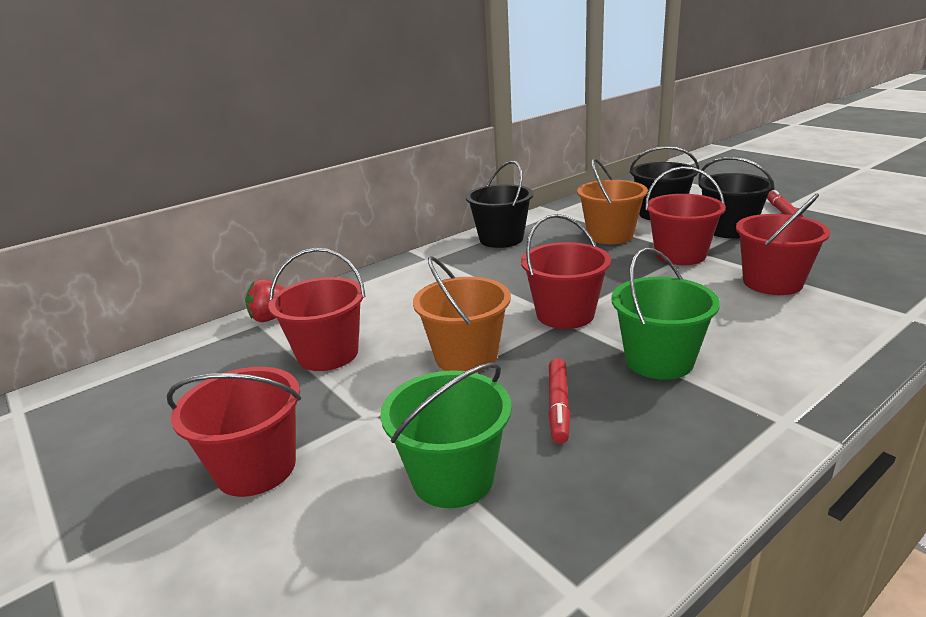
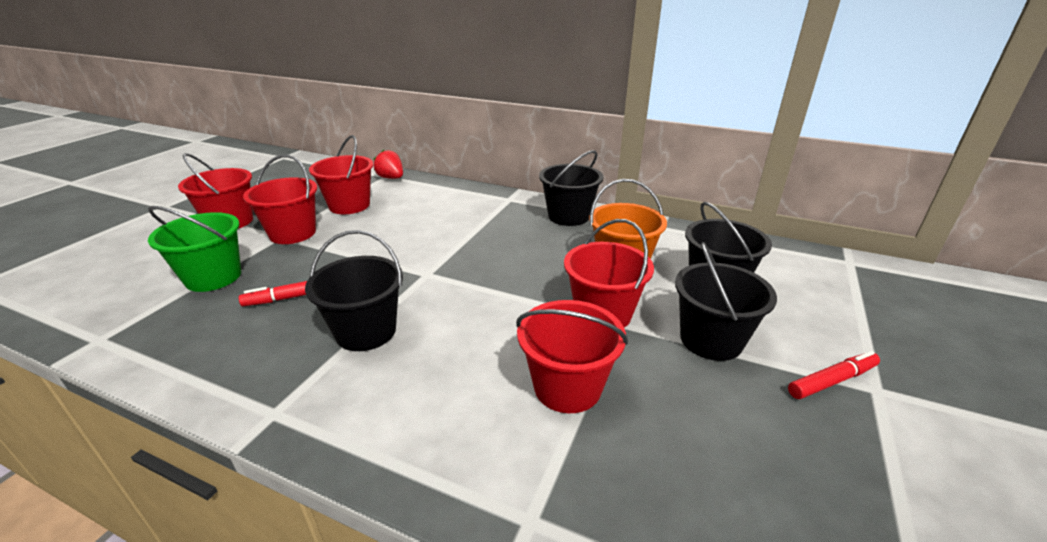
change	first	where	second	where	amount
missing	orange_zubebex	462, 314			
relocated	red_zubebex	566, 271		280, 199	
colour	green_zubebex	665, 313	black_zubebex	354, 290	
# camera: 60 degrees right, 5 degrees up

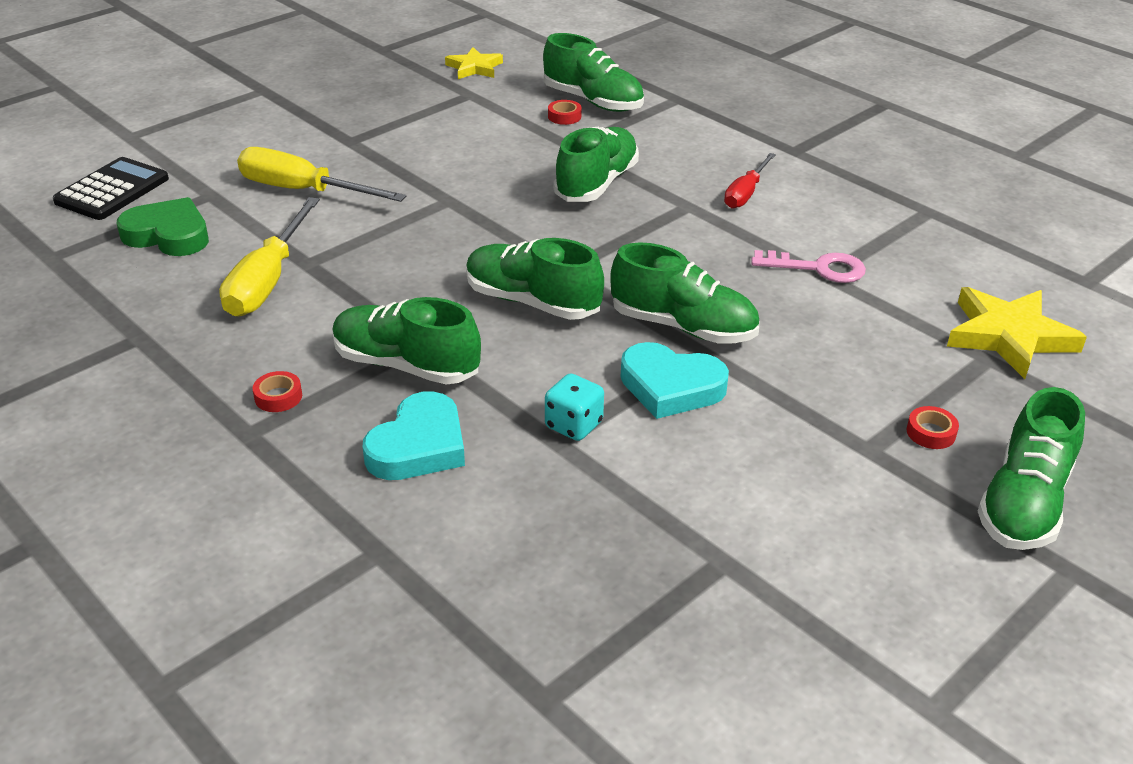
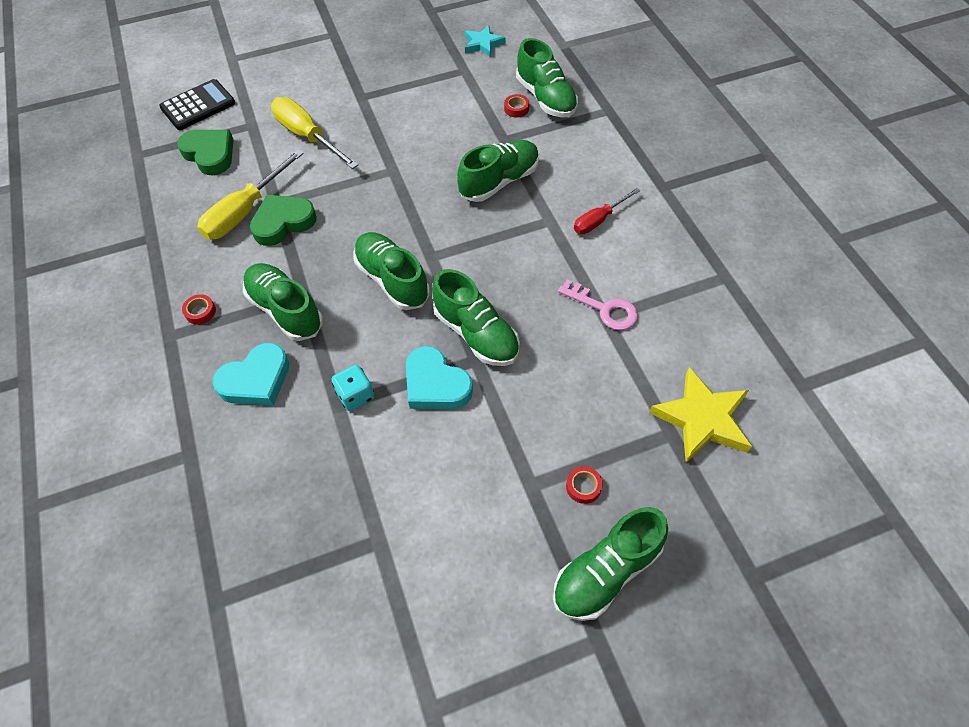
change	first	where	second	where	amount
colour	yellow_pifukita	474, 63	turquoise_pifukita	485, 41	
appeared			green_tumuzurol	283, 220	
# camera: 25 degrees right, 20 degrees up

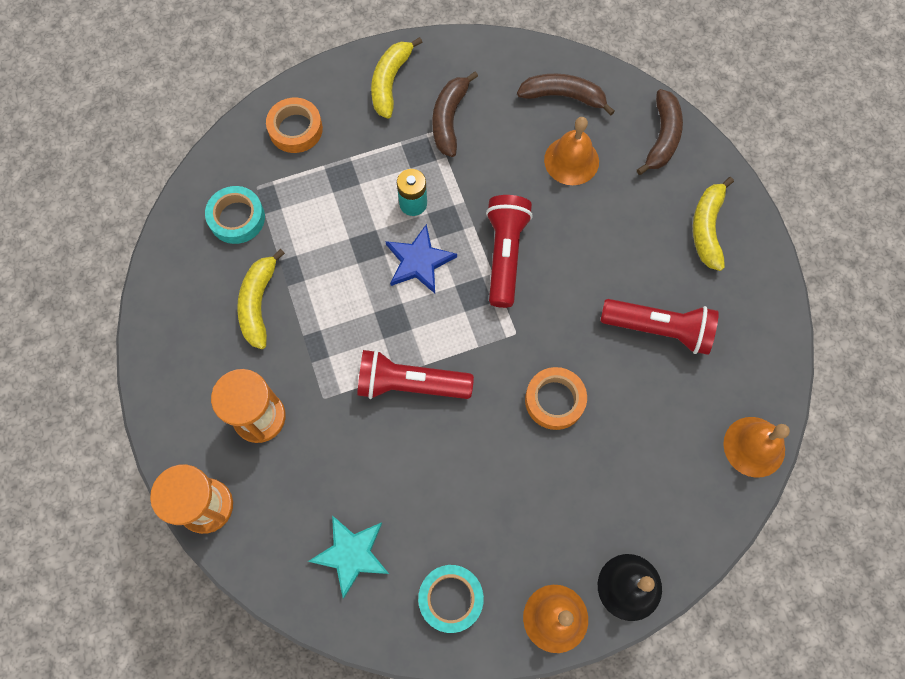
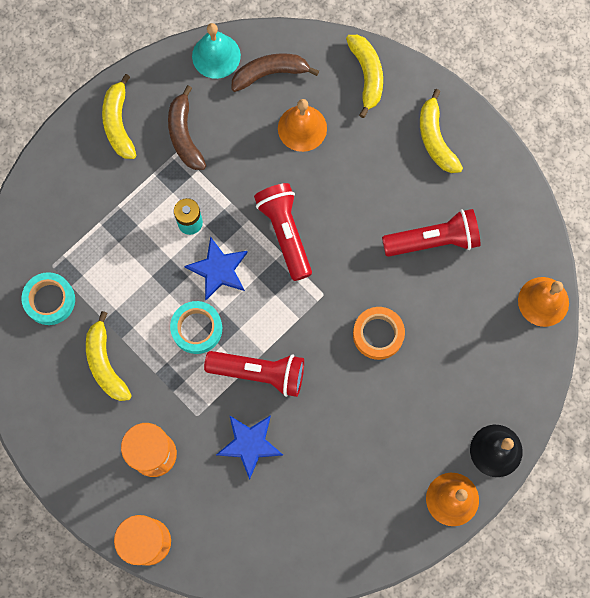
change	first	where	second	where	amount
missing	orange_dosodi	294, 125			
missing	turquoise_pifukita	348, 557			
spun	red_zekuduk	415, 374		254, 374	150 degrees counterclockwise
relocated	turquoise_dosodi	451, 599		196, 327	
colour	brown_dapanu	660, 132	yellow_dapanu	364, 76	
appeared			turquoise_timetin	216, 51	
appeared			blue_pifukita	249, 447	
# camera: 25 degrees left, 5 degrees up

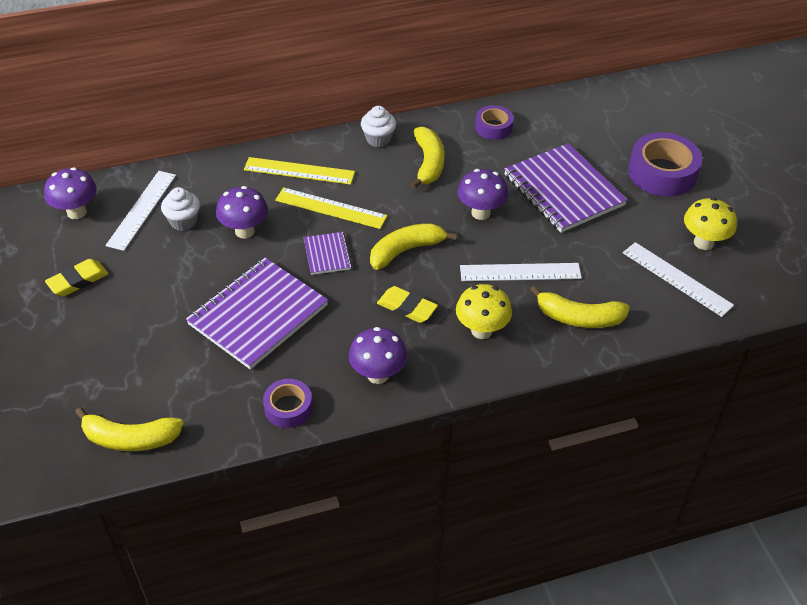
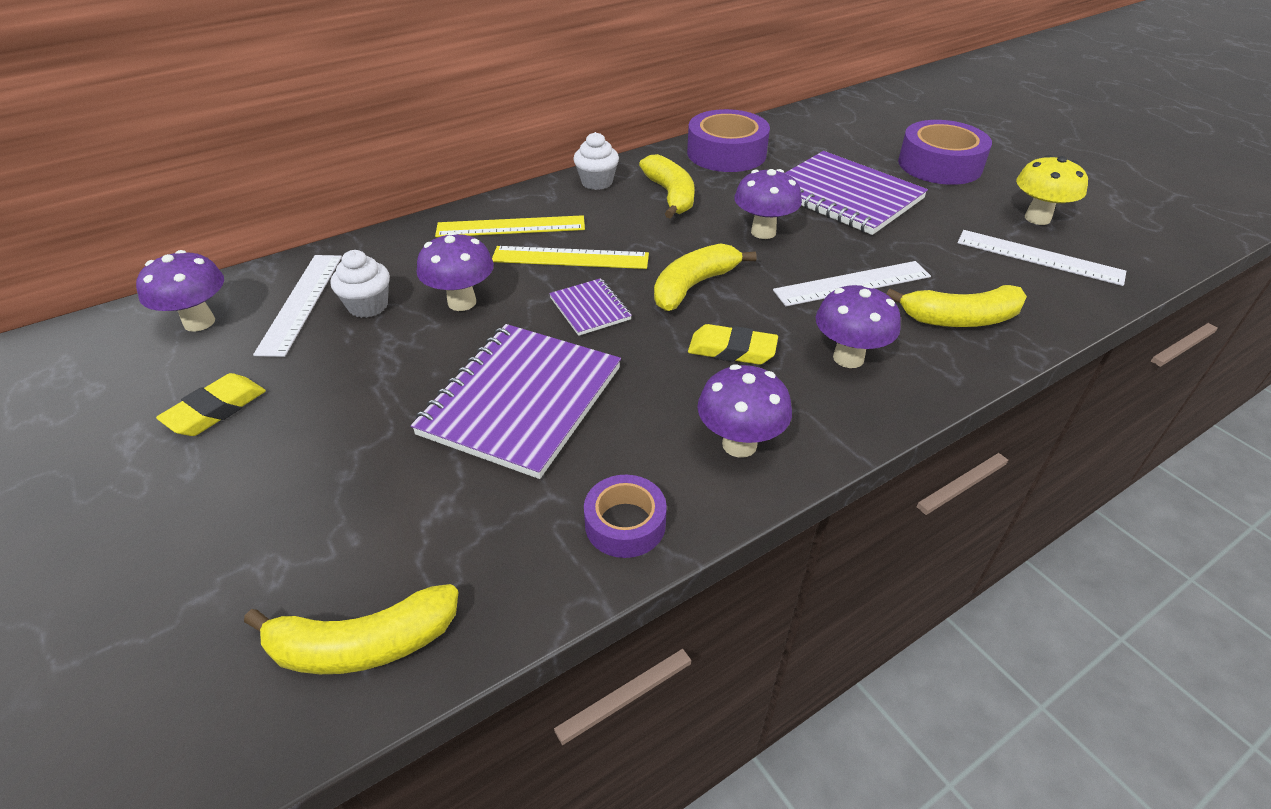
change	first	where	second	where	amount
colour	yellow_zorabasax	484, 311	purple_zorabasax	858, 326	
size	purple_dosodi	494, 122		728, 140	x1.75
# camera: 15 degrees left, 5 degrees down

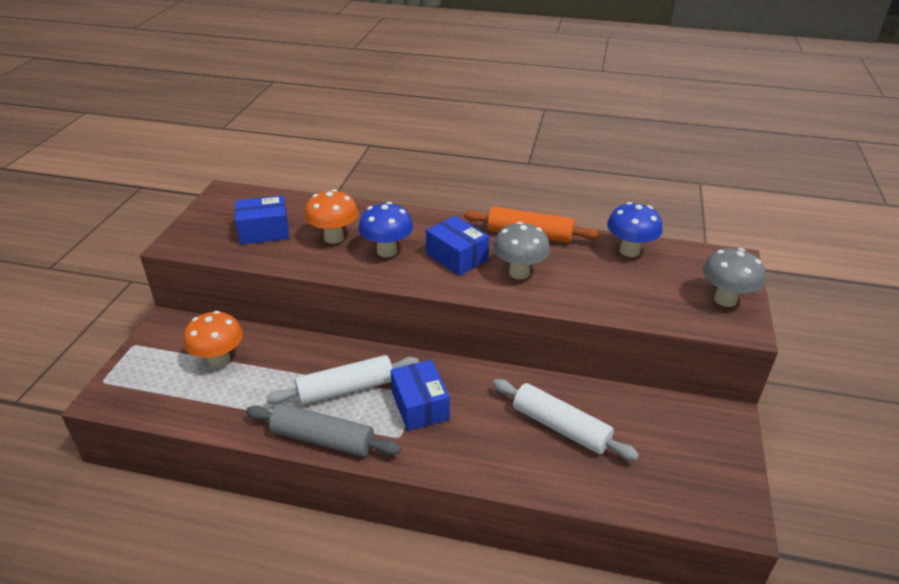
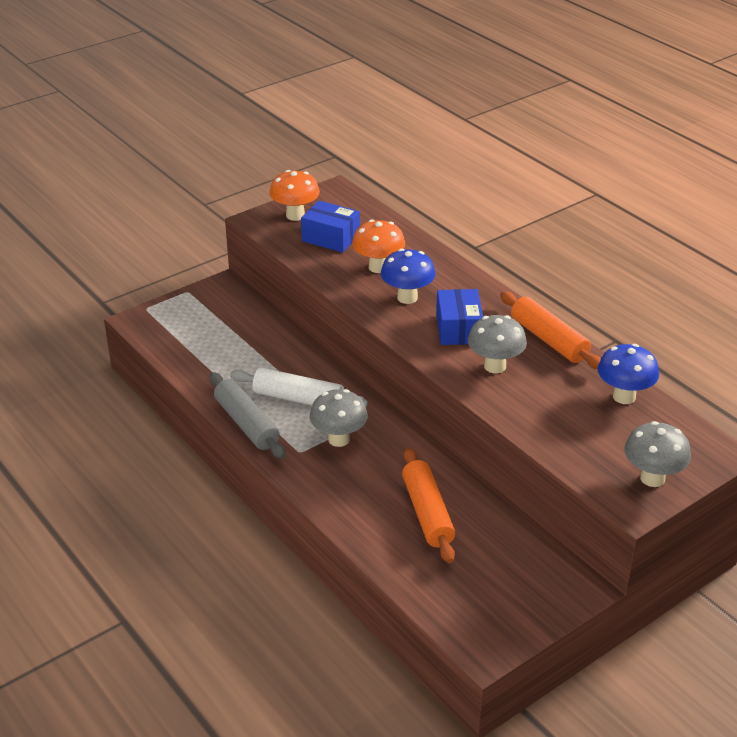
change	first	where	second	where	amount
relocated	orange_zorabasax	213, 339		295, 195	
exchanged	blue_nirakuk	420, 395	grey_zorabasax	339, 418	
colour	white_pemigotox	566, 420	orange_pemigotox	428, 505	
# camera: 40 degrees right, 0 degrees up

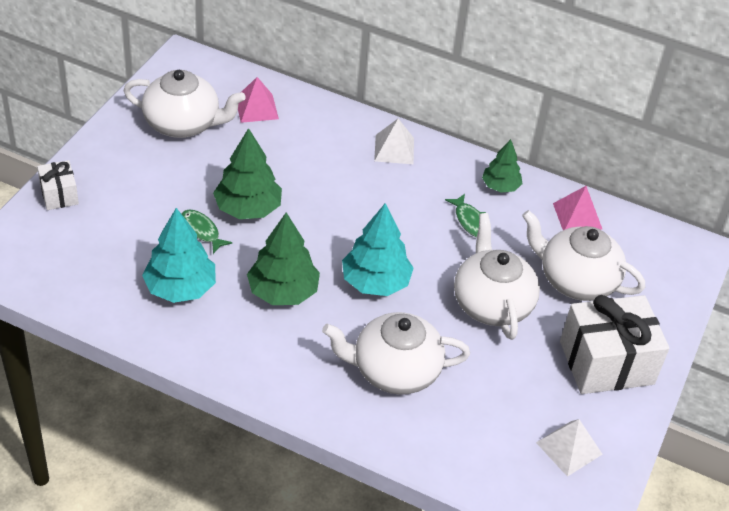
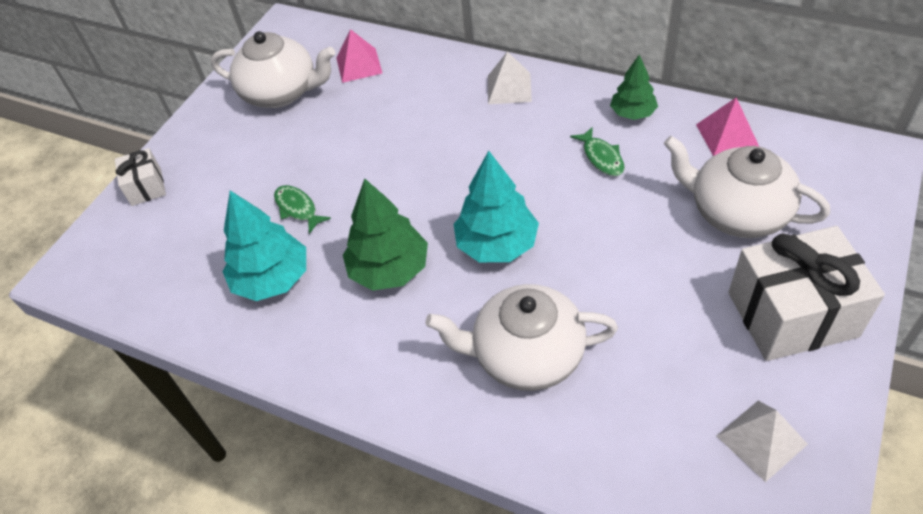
change	first	where	second	where	amount
missing	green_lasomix	247, 173			
missing	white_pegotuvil	497, 276			
# camera: 10 degrees right, 5 degrees up

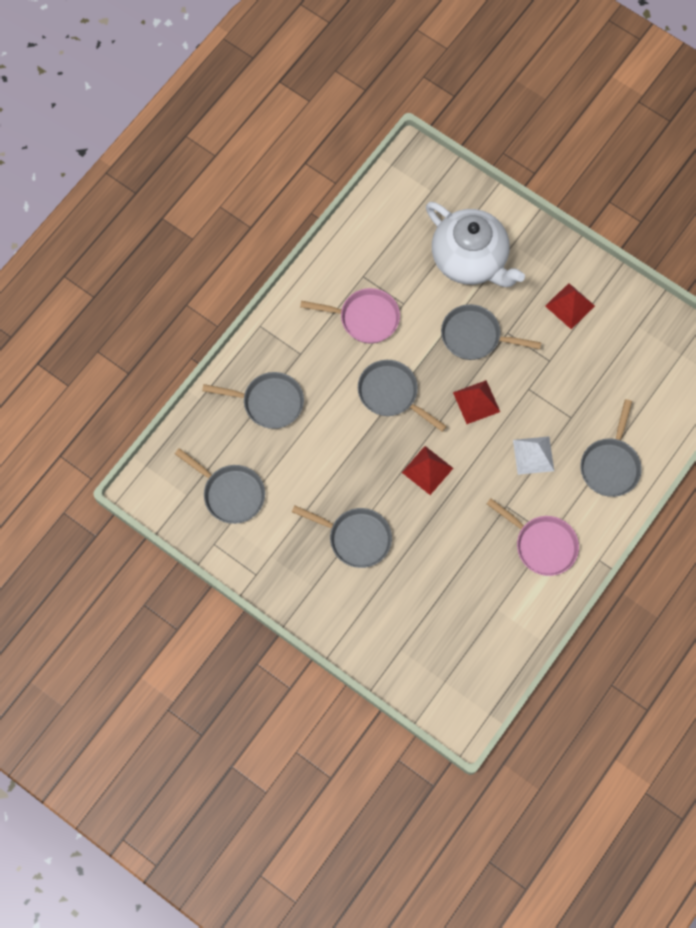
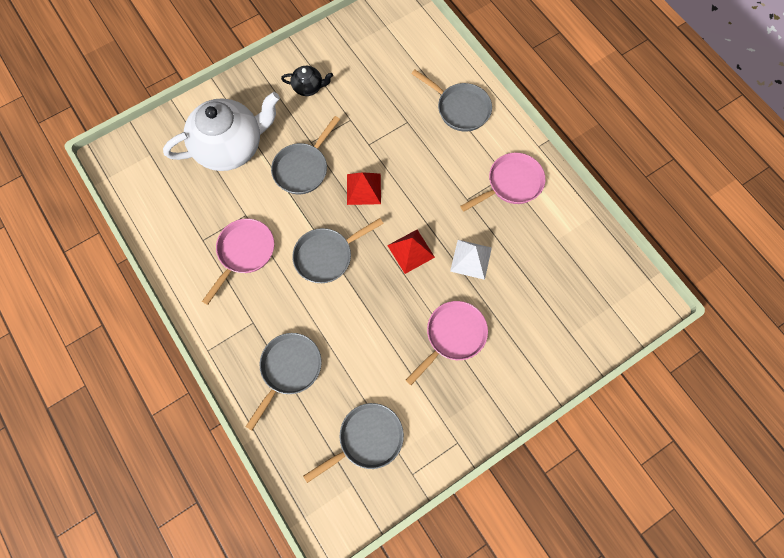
change	first	where	second	where	amount
colour	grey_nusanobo	342, 537	pink_nusanobo	447, 343	
relocated	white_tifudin	533, 455		471, 260	
exchanged	red_tifudin	570, 306	black_pegotuvil	307, 81	
# camera: 70 degrees left, 0 degrees up

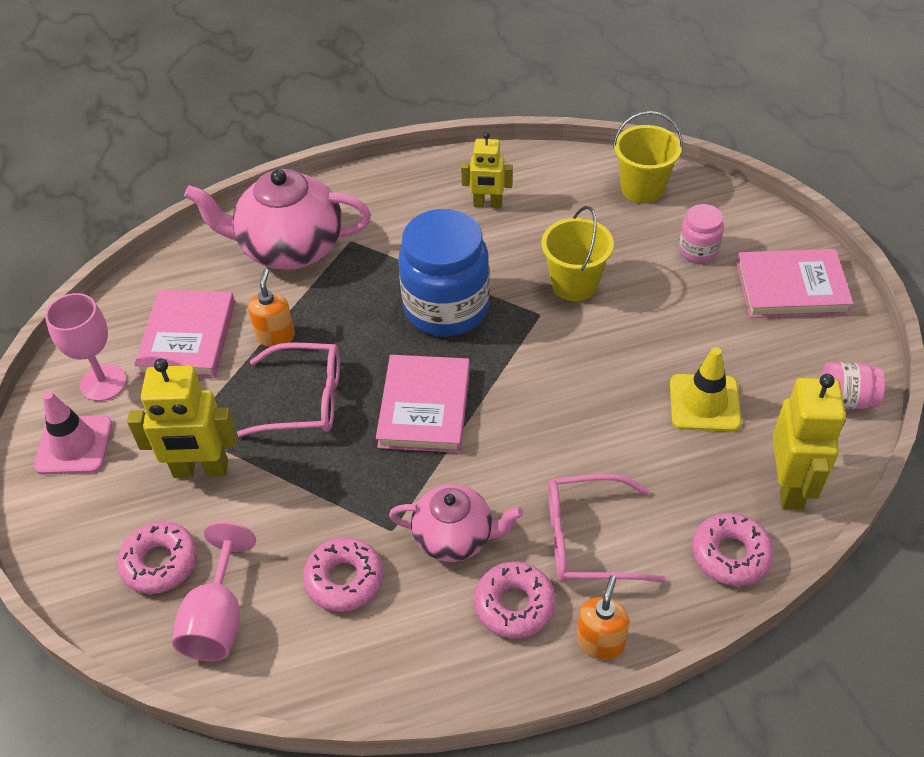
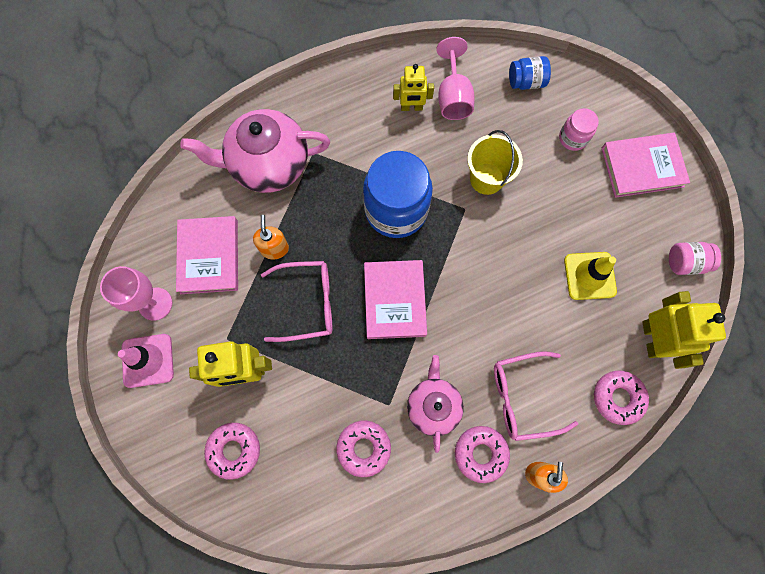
change	first	where	second	where	amount
relocated	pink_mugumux	214, 591		455, 78	
spun	pink_pegotuvil	456, 523		435, 404	90 degrees counterclockwise
exchanged	yellow_zubebex	648, 157	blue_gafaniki	530, 73	
# camera: 10 degrees left, 25 degrees up

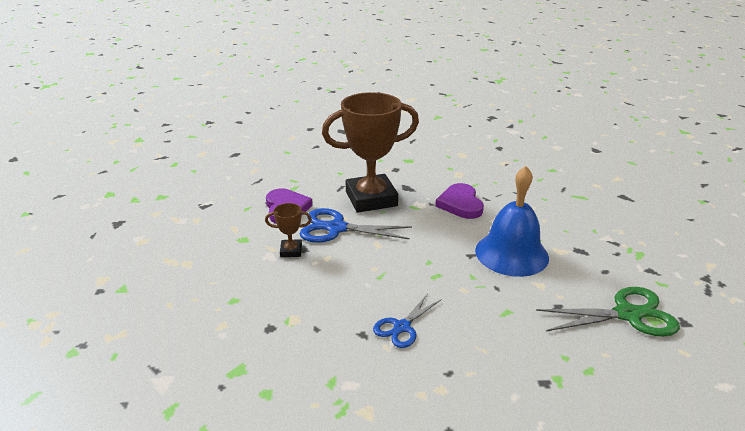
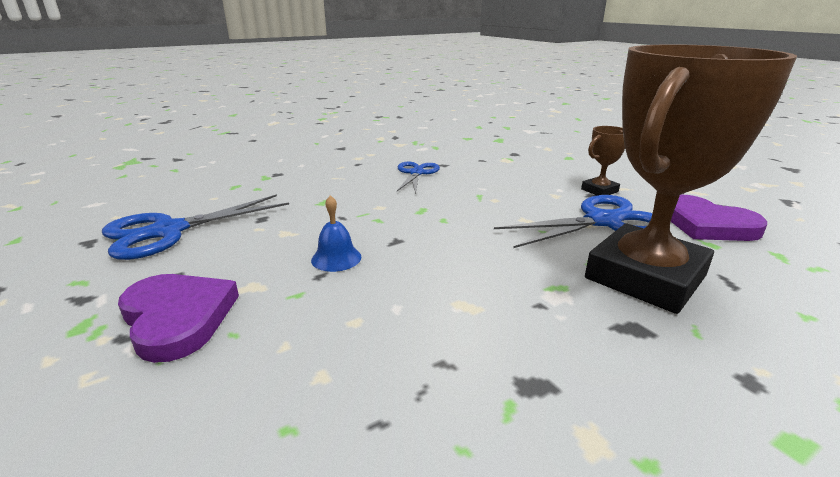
change	first	where	second	where	amount
relocated	purple_tumuzurol	459, 201		178, 318	
size	blue_timetin	512, 221		336, 233	x0.41
colour	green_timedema	608, 312	blue_timedema	195, 227	
# camera: 150 degrees right, 5 degrees down

